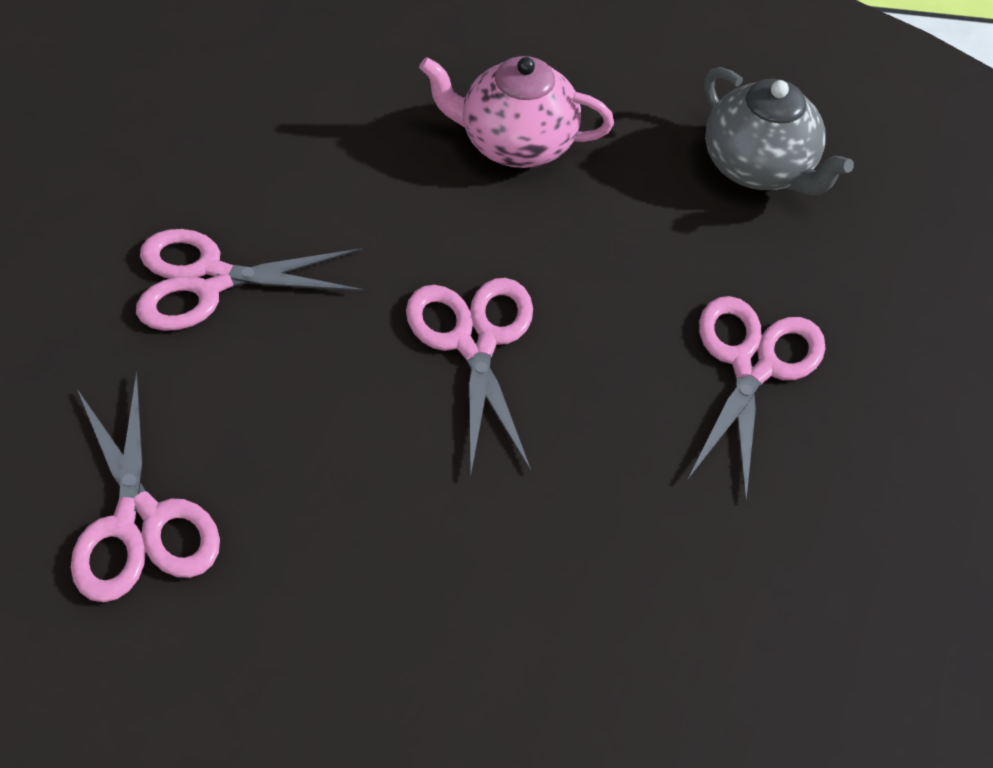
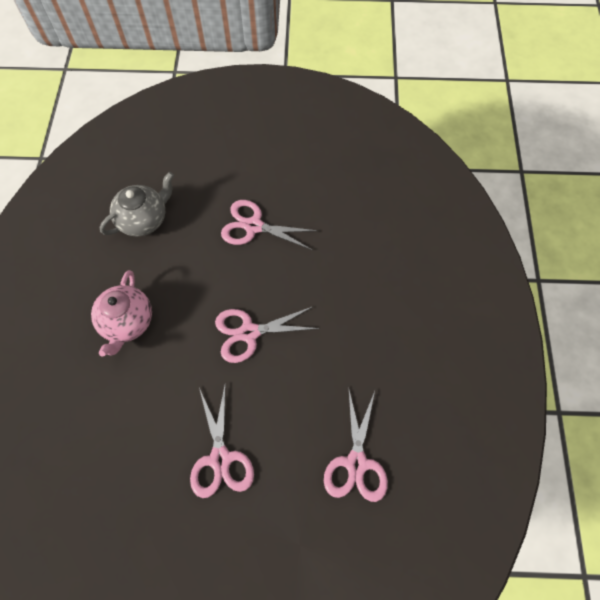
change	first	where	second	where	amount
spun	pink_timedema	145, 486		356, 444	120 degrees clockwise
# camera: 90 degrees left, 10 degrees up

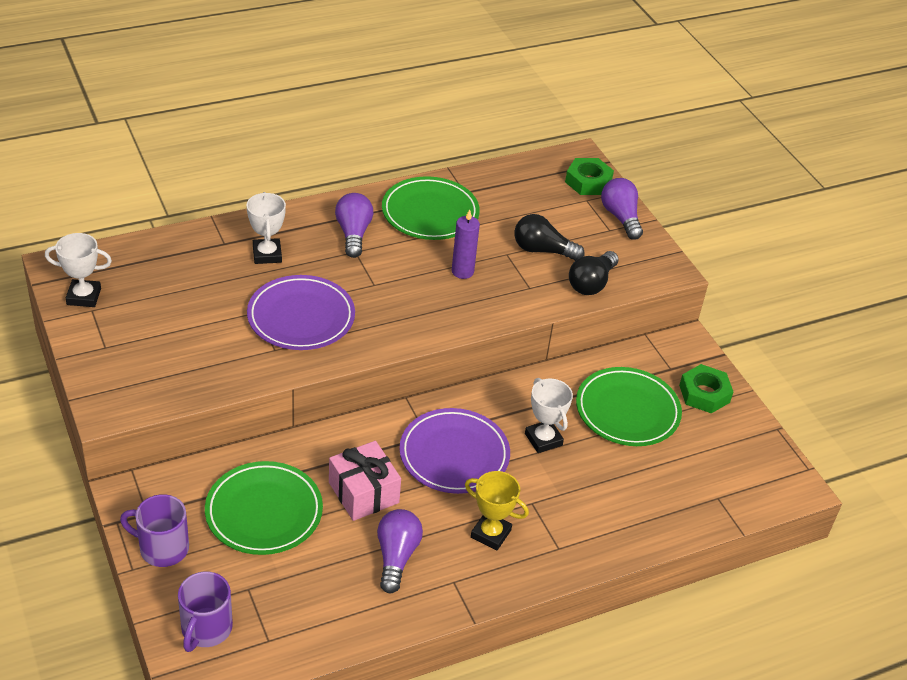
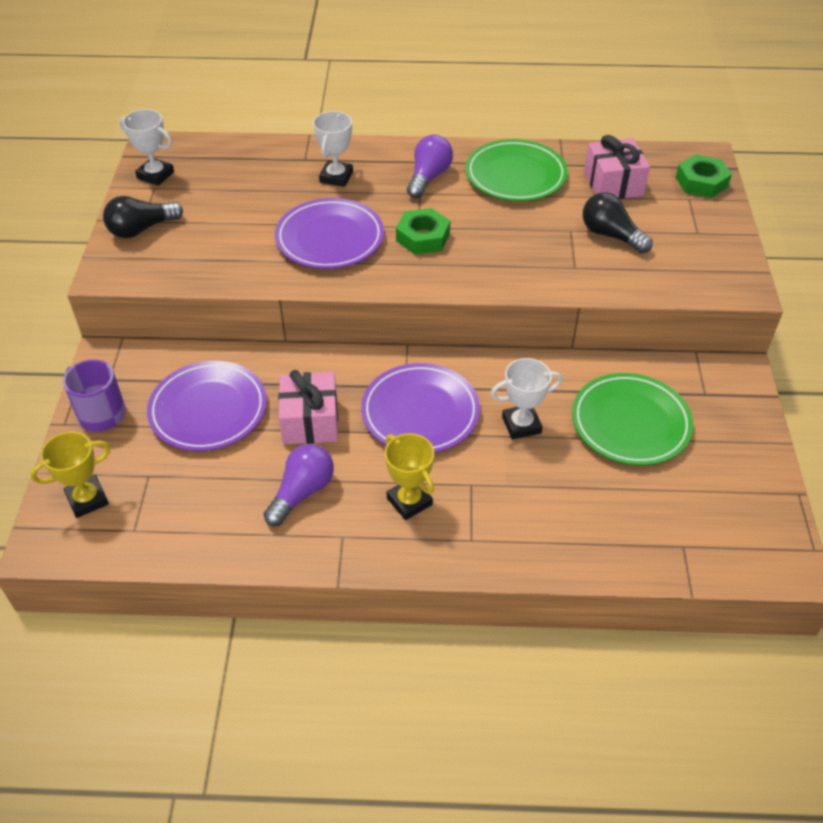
change	first	where	second	where	amount
exchanged	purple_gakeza	205, 612	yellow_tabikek	71, 475	
colour	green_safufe	264, 508	purple_safufe	207, 406	
missing	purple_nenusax	466, 244			
spun	white_tabikek	549, 415		526, 398	75 degrees clockwise
relocated	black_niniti	594, 273		143, 217	
missing	purple_niniti	622, 209			
relocated	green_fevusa	706, 388		423, 231	
appeared			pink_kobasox	617, 167	
# camera: 30 degrees right, 5 degrees up

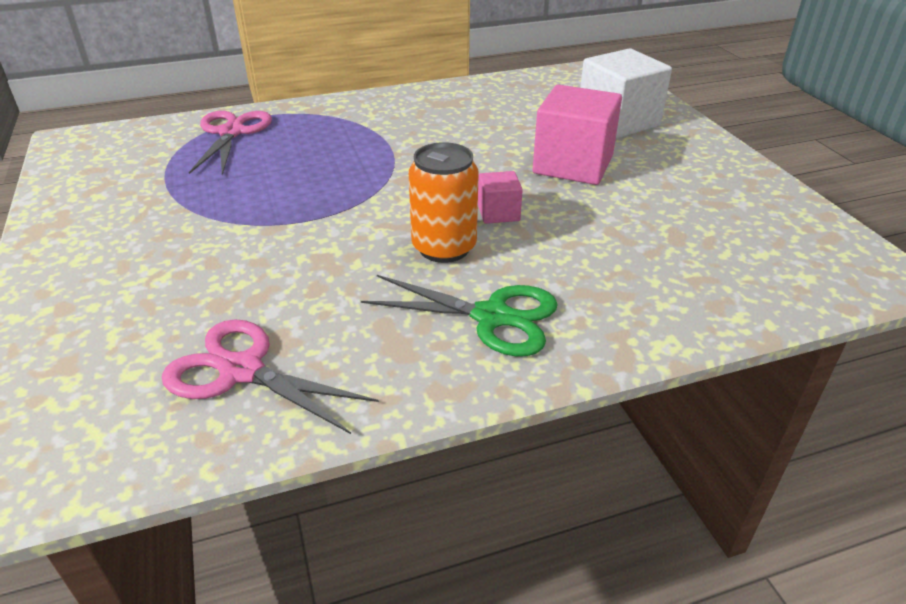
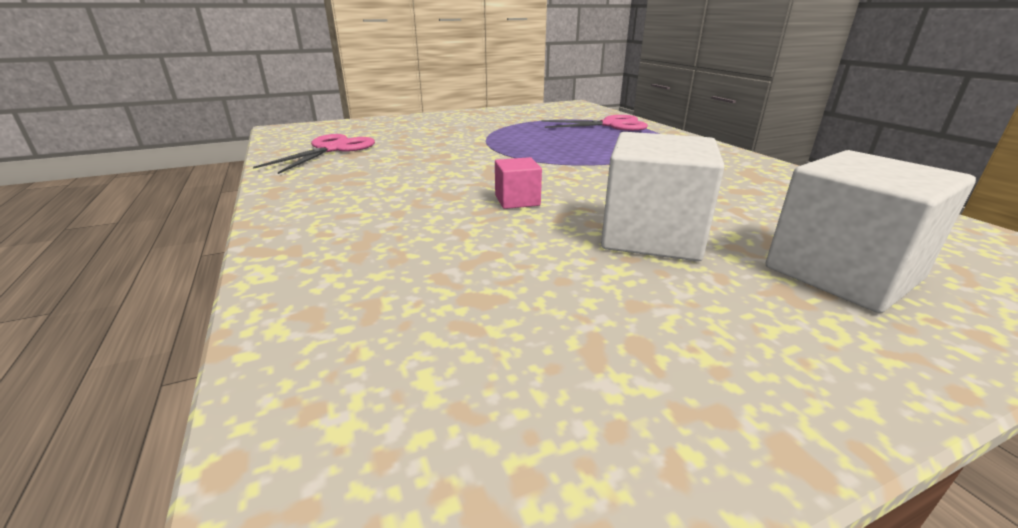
change	first	where	second	where	amount
missing	green_timedema	459, 315			
missing	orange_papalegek	444, 202			
colour	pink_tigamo	577, 135	white_tigamo	663, 196	
# camera: 85 degrees right, 10 degrees down

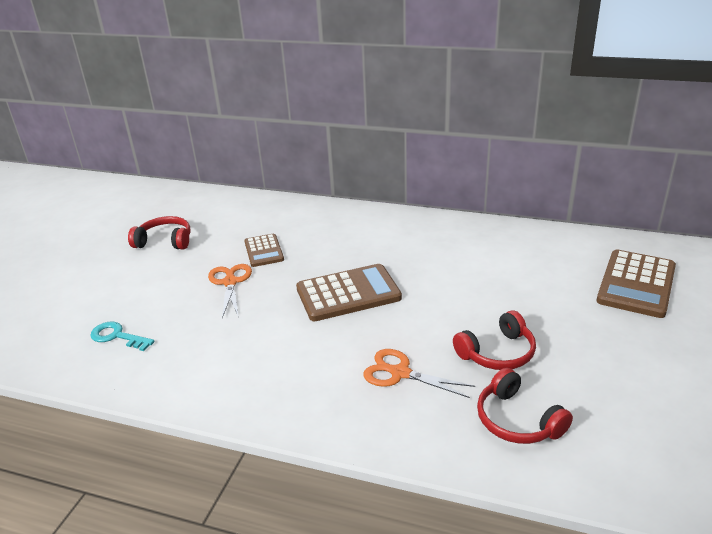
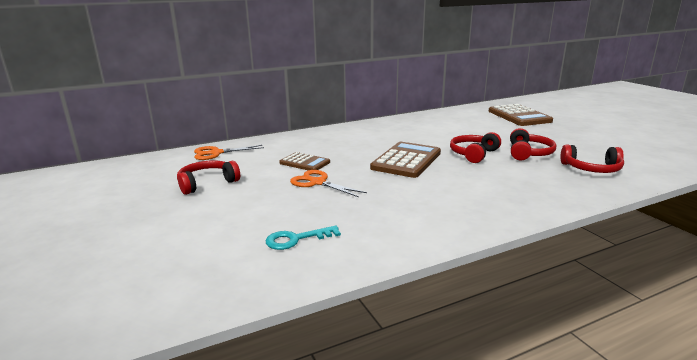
change	first	where	second	where	amount
relocated	orange_timedema	419, 373		229, 152	
appeared			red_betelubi	475, 147	
# camera: 45 degrees left, 10 degrees down

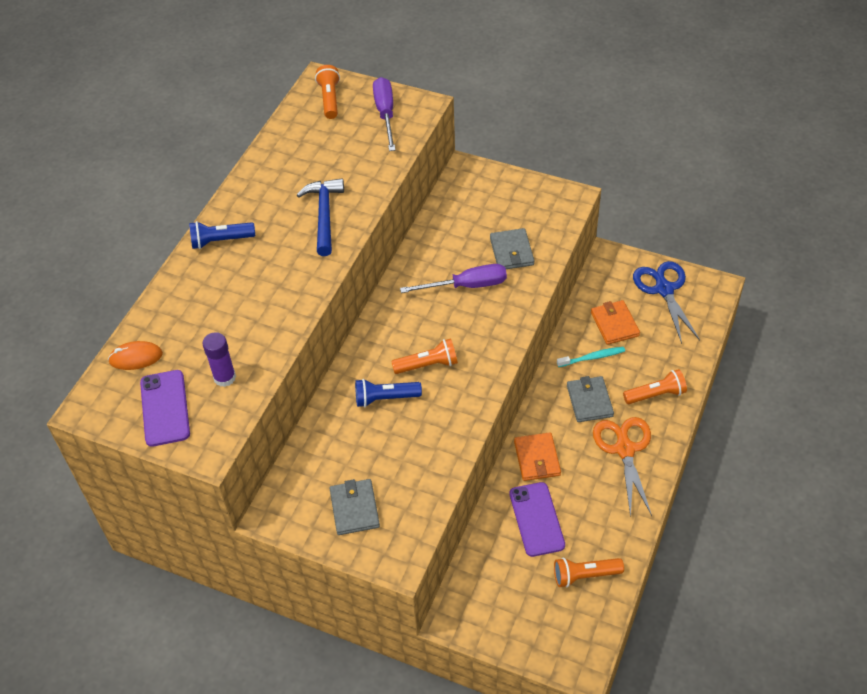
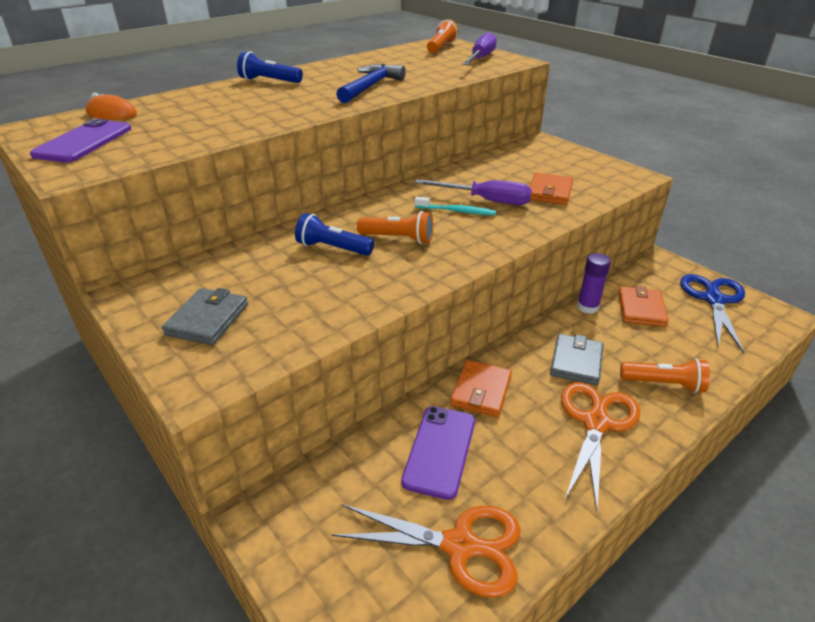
change	first	where	second	where	amount
relocated	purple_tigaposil	219, 359		594, 283	
colour	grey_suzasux	512, 248	orange_suzasux	551, 188	
exchanged	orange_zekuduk	589, 572	orange_timedema	426, 551	
relocated	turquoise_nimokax	591, 357		455, 206	
# camera: 25 degrees right, 15 degrees down

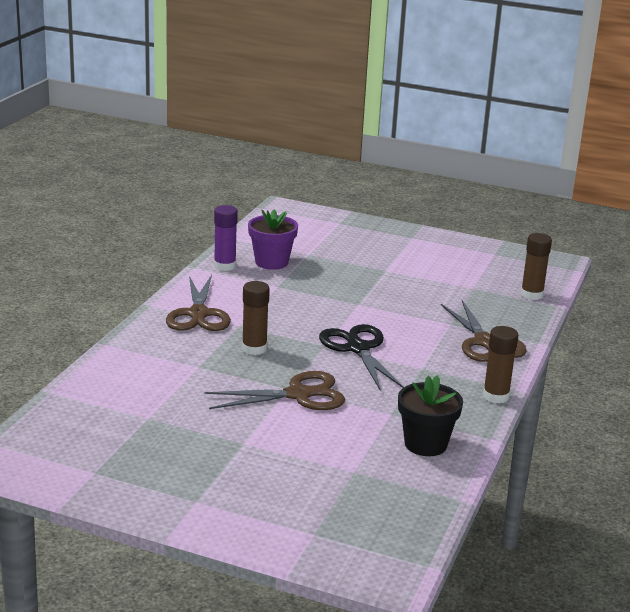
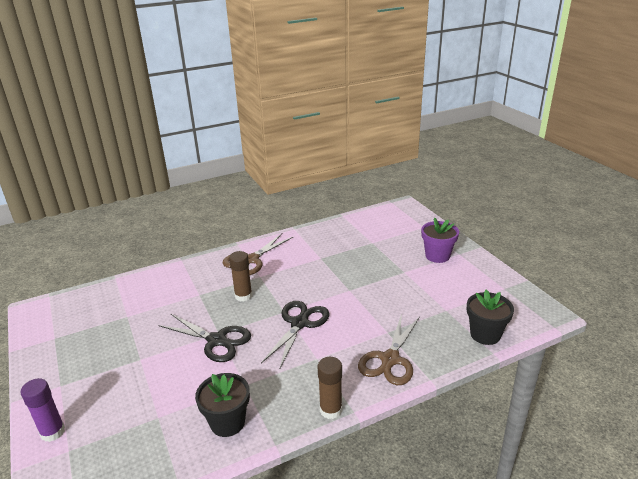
change	first	where	second	where	amount
colour	brown_timedema	274, 390	black_timedema	205, 338	
relocated	purple_tigaposil	226, 238		43, 410	
relocated	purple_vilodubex	273, 240		440, 240	
exchanged	brown_tigaposil	536, 266	black_vilodubex	490, 317	
# camera: 45 degrees right, 5 degrees up

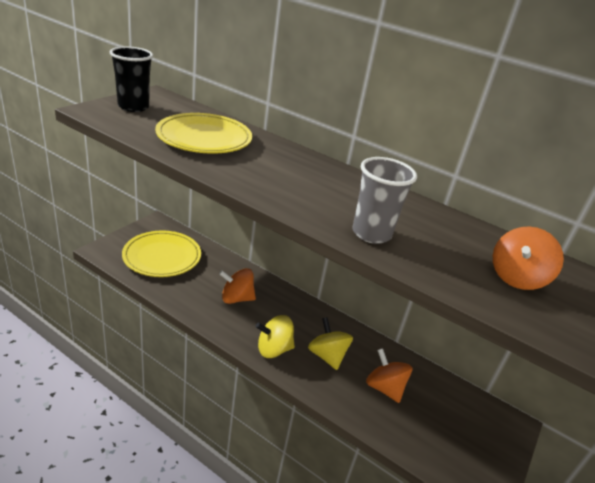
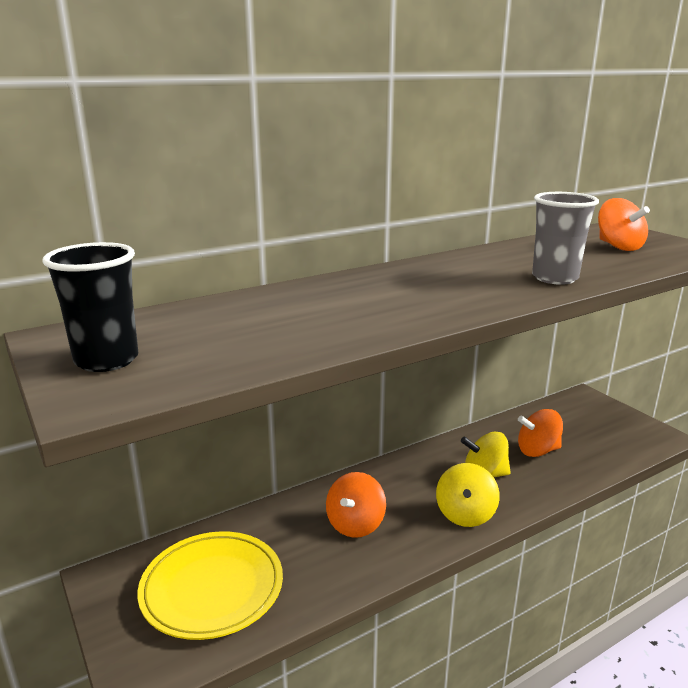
change	first	where	second	where	amount
missing	yellow_safufe	203, 133			
# camera: 60 degrees left, 10 degrees down

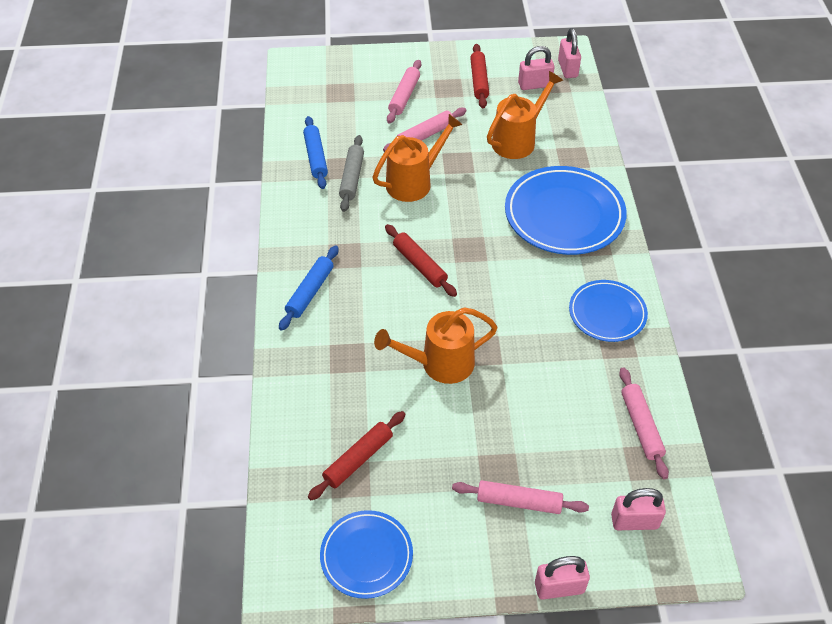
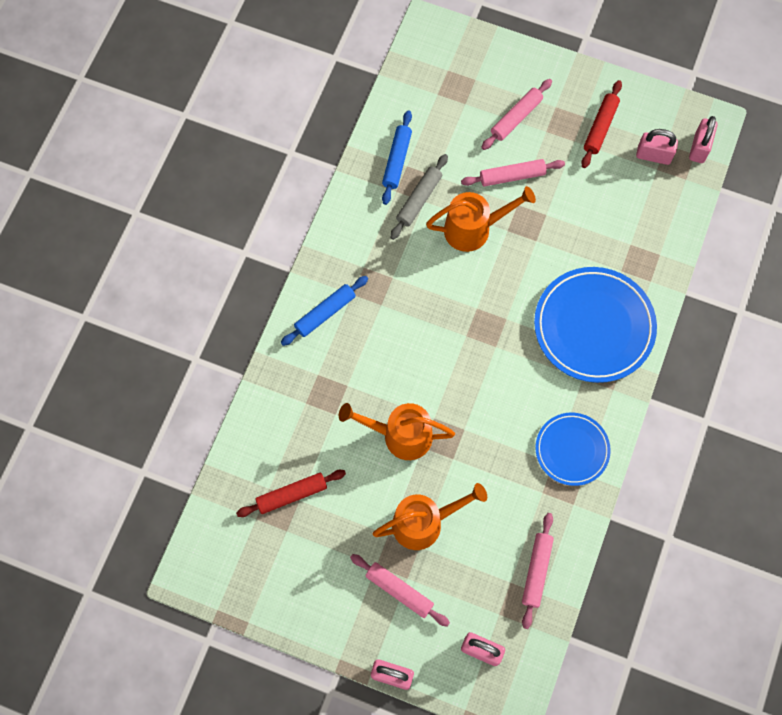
change	first	where	second	where	amount
missing	blue_safufe	366, 554			
missing	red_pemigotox	421, 260			
relocated	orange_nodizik	525, 115		429, 516	
# camera: 25 degrees right, 20 degrees up

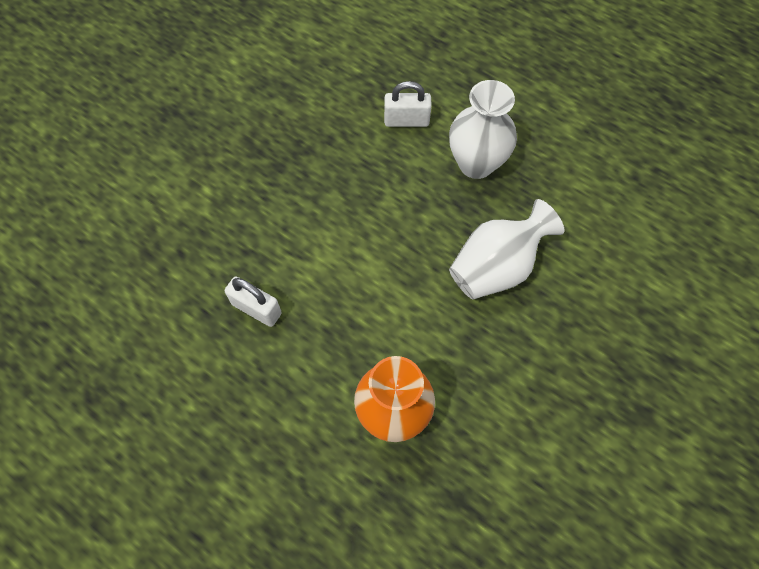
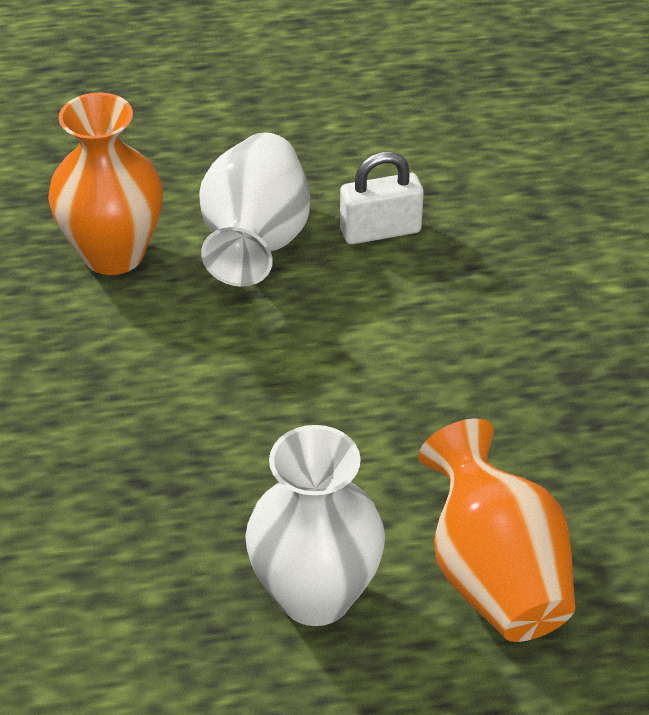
change	first	where	second	where	amount
exchanged	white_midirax	407, 104	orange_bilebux	497, 530	
relocated	white_bilebux	506, 249		254, 210	
# camera: 135 degrees right, 20 degrees down

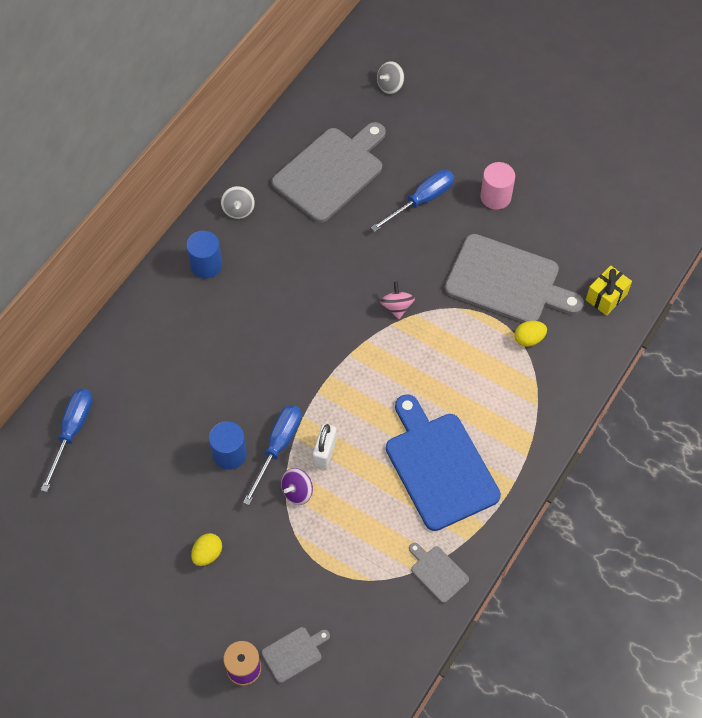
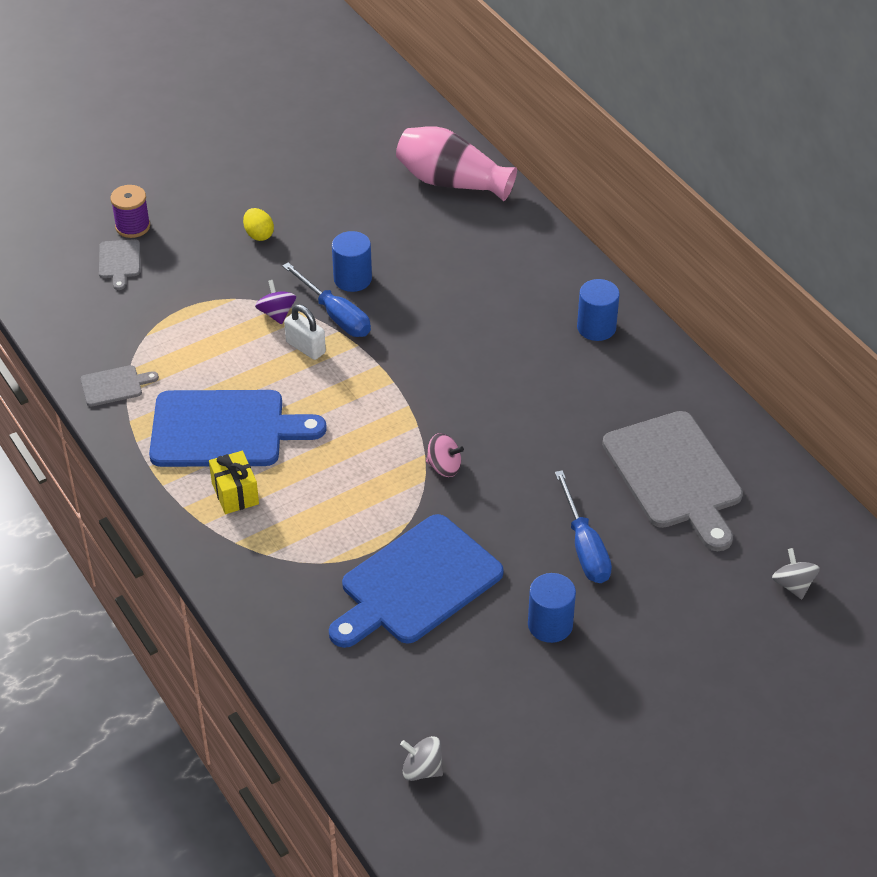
change	first	where	second	where	amount
exchanged	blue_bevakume	67, 440	pink_bilebux	456, 163	
relocated	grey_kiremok	238, 202		421, 758	
colour	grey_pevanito	514, 278	blue_pevanito	416, 581	
colour	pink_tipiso	497, 186	blue_tipiso	552, 608	
missing	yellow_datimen	530, 334			
relocated	yellow_kobasox	609, 291		234, 482	
# camera: 115 degrees right, 15 degrees down

